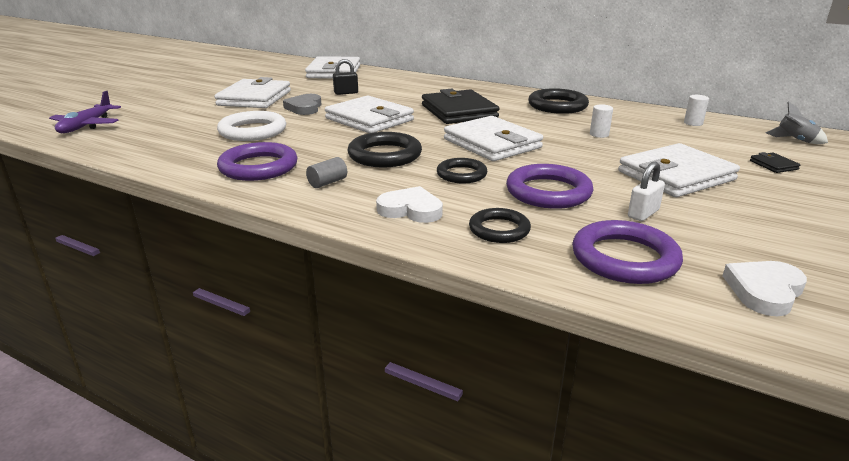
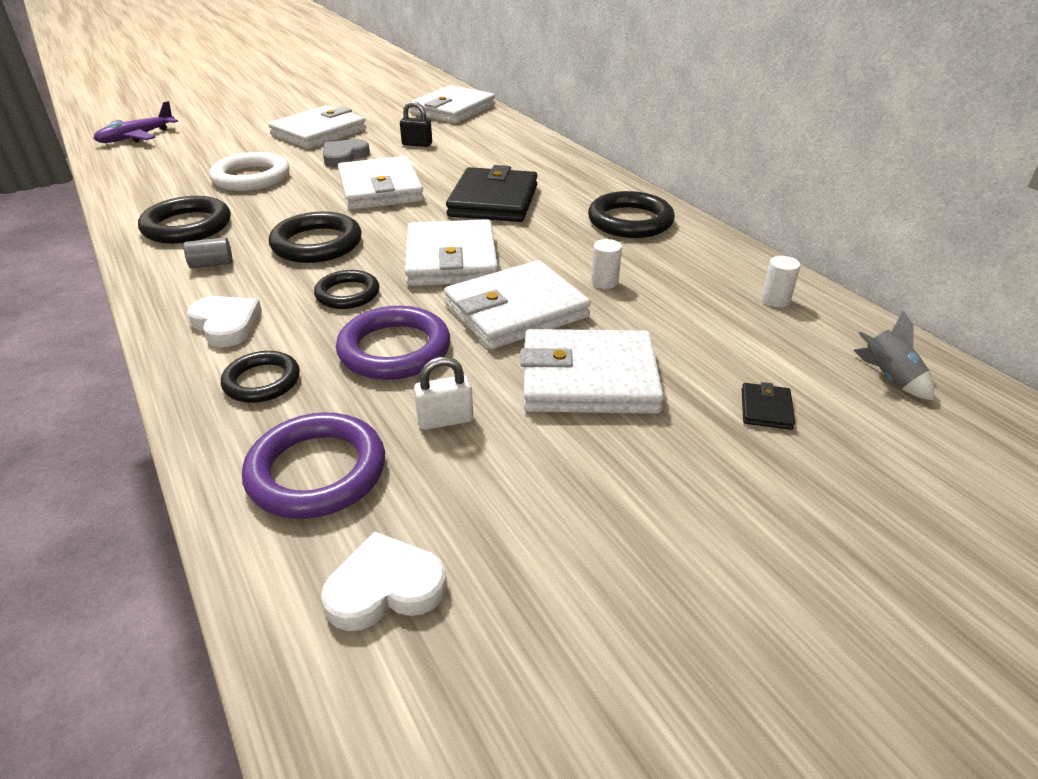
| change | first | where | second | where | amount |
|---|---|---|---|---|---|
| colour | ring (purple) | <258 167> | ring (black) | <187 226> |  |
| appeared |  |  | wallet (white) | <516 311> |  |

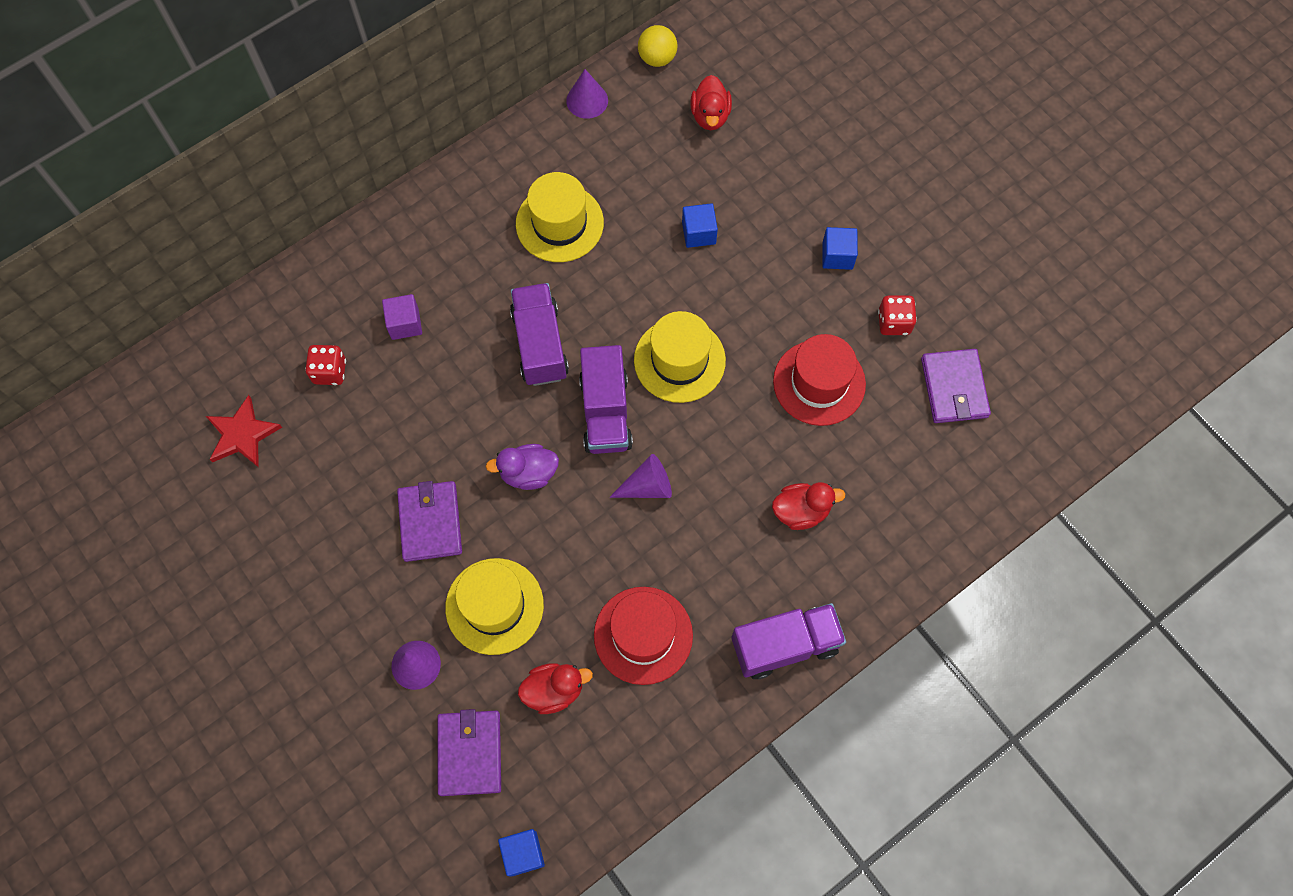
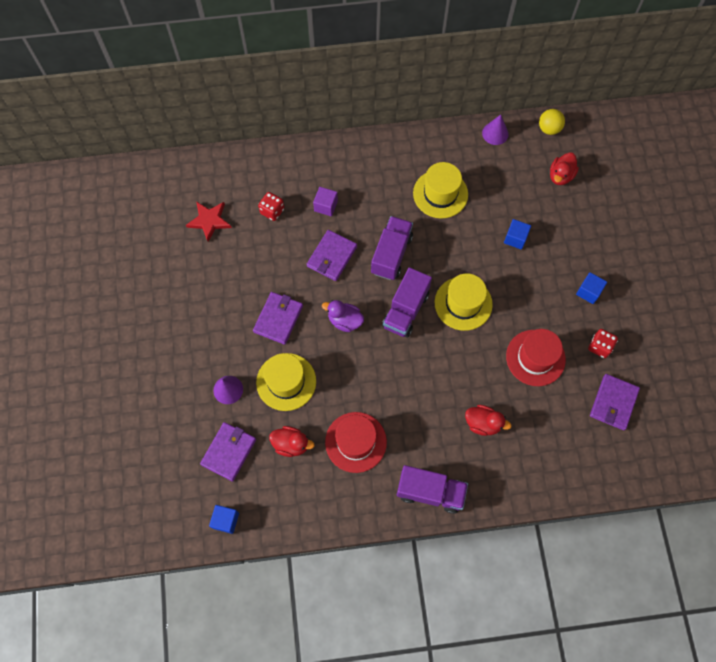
| change | first | where | second | where | amount |
|---|---|---|---|---|---|
| appeared |  |  | wallet (purple) | <332 257> |  |
| missing | cone (purple) | <647 486> |  |  |  |

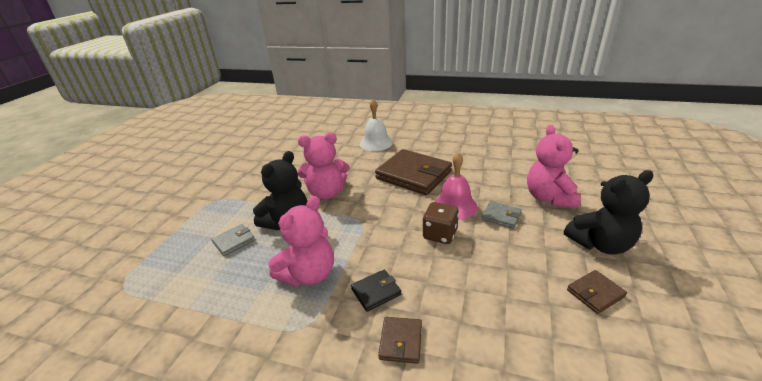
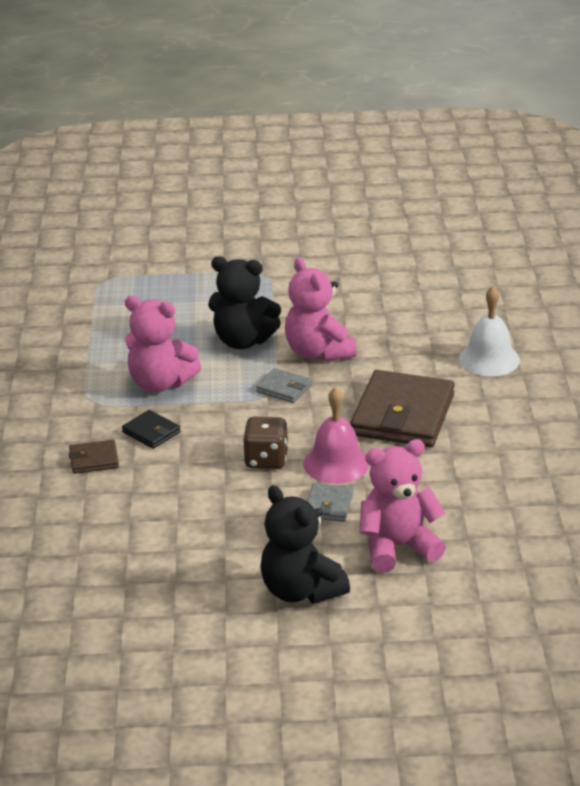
| change | first | where | second | where | amount |
|---|---|---|---|---|---|
| relocated | wallet (grey) | <234 241> |  | <284 388> |  |
| missing | wallet (brown) | <595 293> |  |  |  |

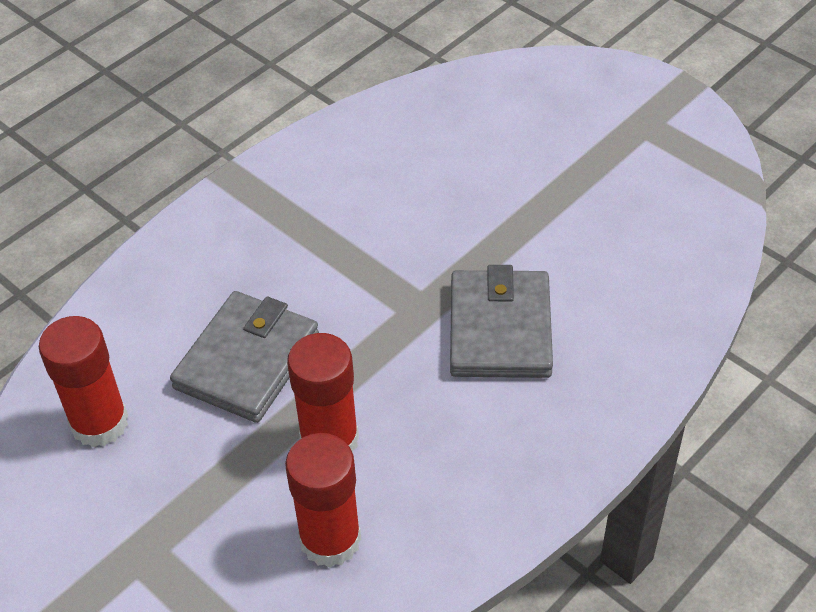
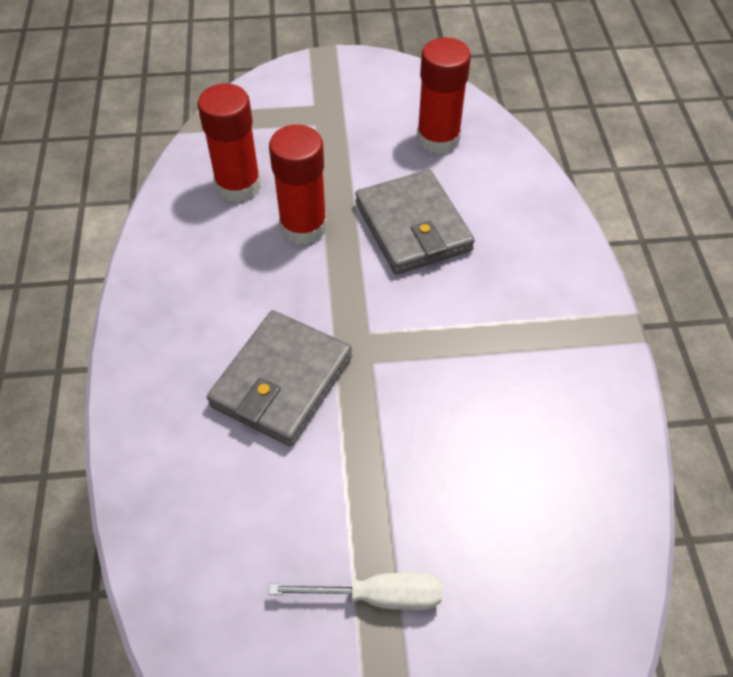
| change | first | where | second | where | amount |
|---|---|---|---|---|---|
| spun | wallet (grey) | <500 329> |  | <281 381> | 75 degrees clockwise |
| appeared |  |  | screwdriver (white) | <377 596> |  |

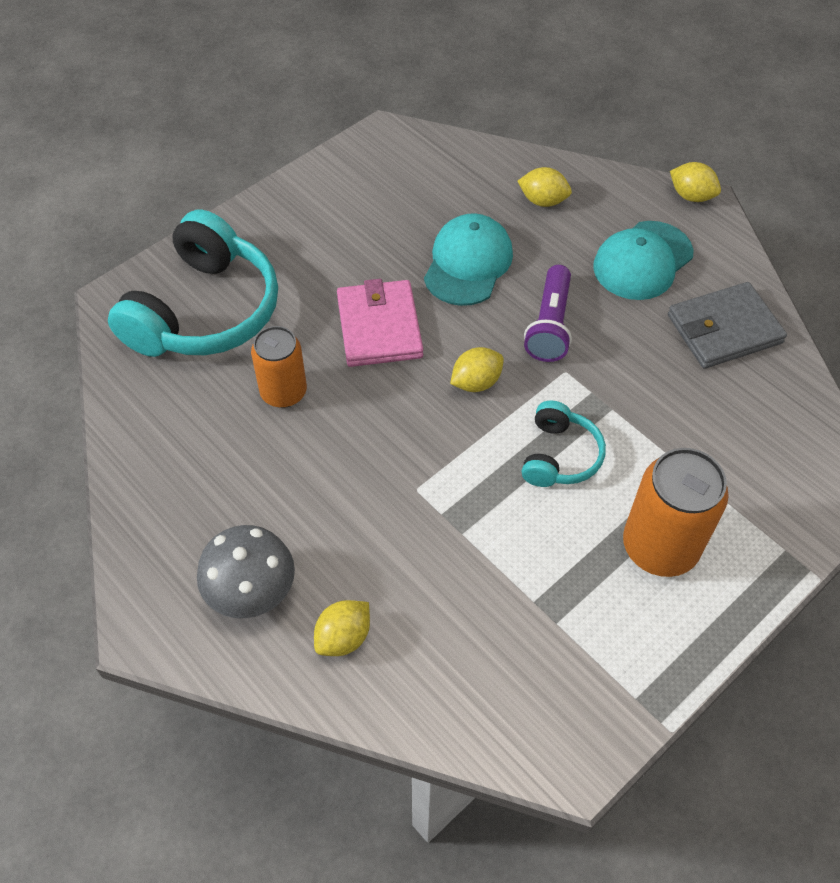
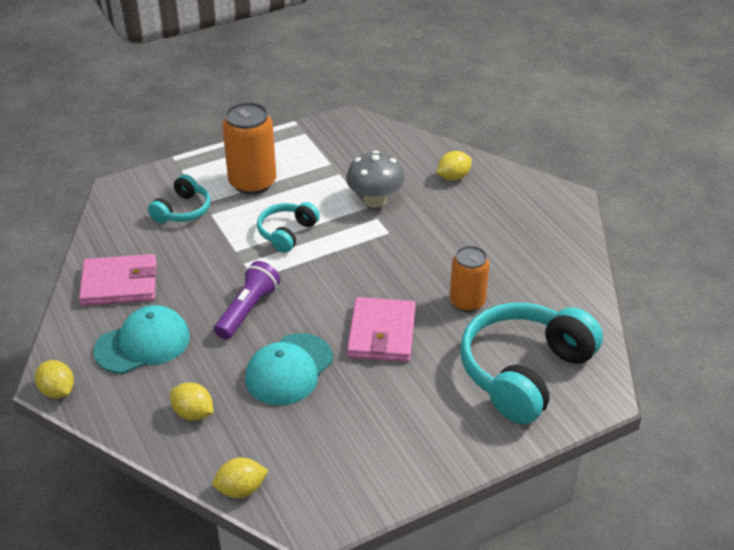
| change | first | where | second | where | amount |
|---|---|---|---|---|---|
| colour | wallet (grey) | <724 329> | wallet (pink) | <119 284> |  |
| appeared |  |  | headphones (turquoise) | <183 210> |  |
| relocated | lemon (yellow) | <476 382> |  | <241 489> |  |
| relocated | mushroom (grey) | <251 592> |  | <375 200> |  |

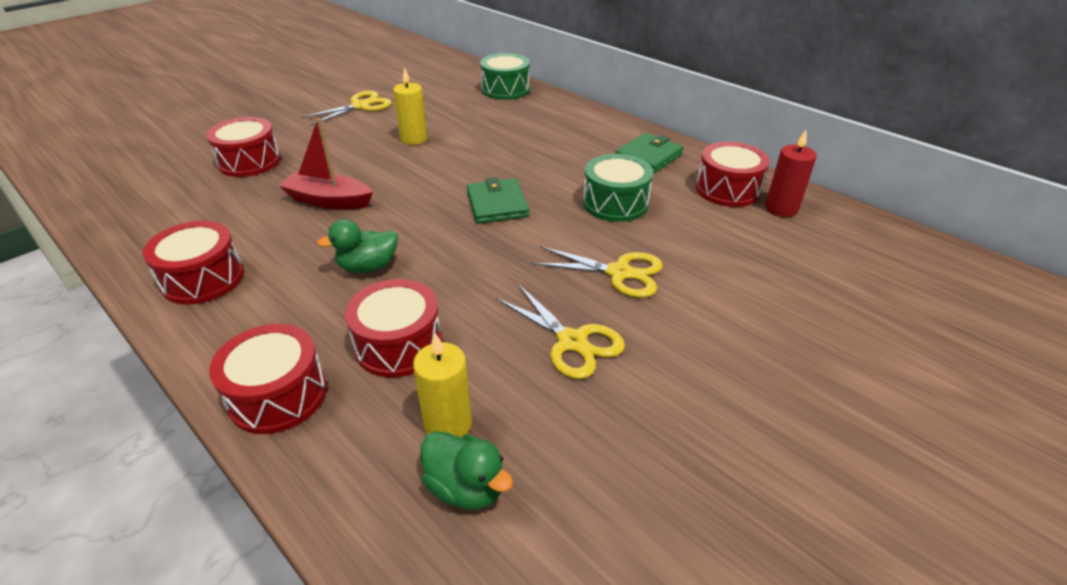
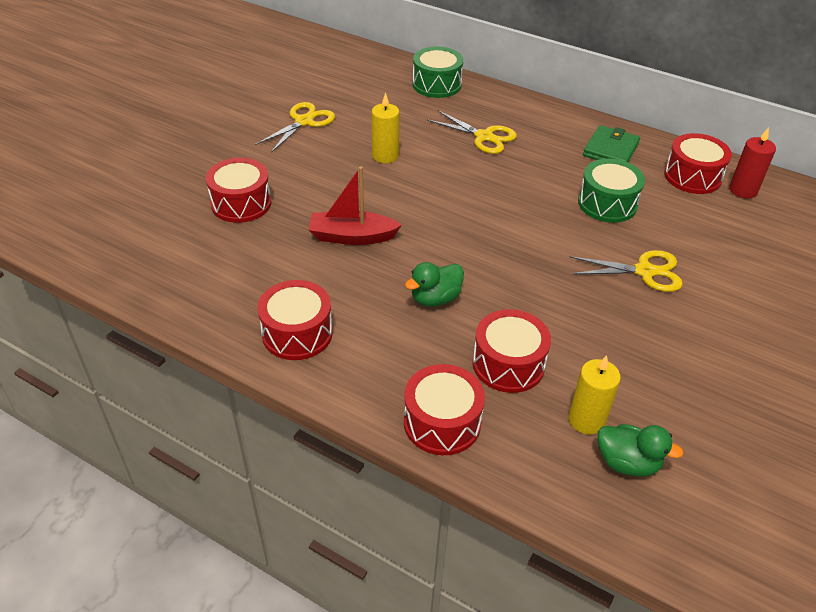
| change | first | where | second | where | amount |
|---|---|---|---|---|---|
| relocated | scissors (yellow) | <572 341> |  | <484 137> |  |
| missing | wallet (green) | <497 204> |  |  |  |

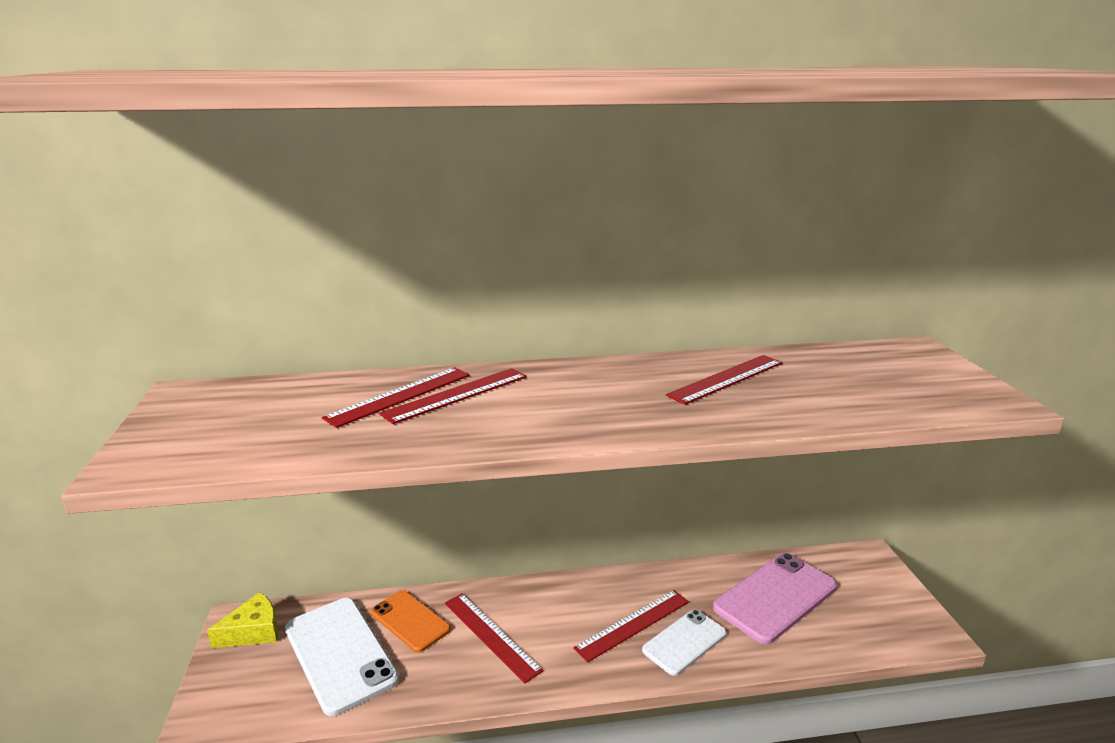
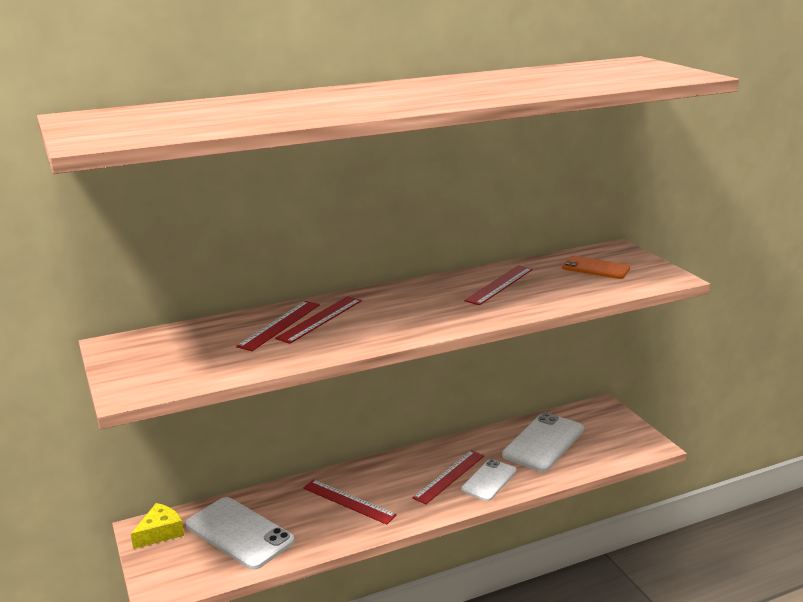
| change | first | where | second | where | amount |
|---|---|---|---|---|---|
| colour | phone (pink) | <775 597> | phone (white) | <543 442> |  |
| relocated | phone (orange) | <410 621> |  | <595 268> |  |

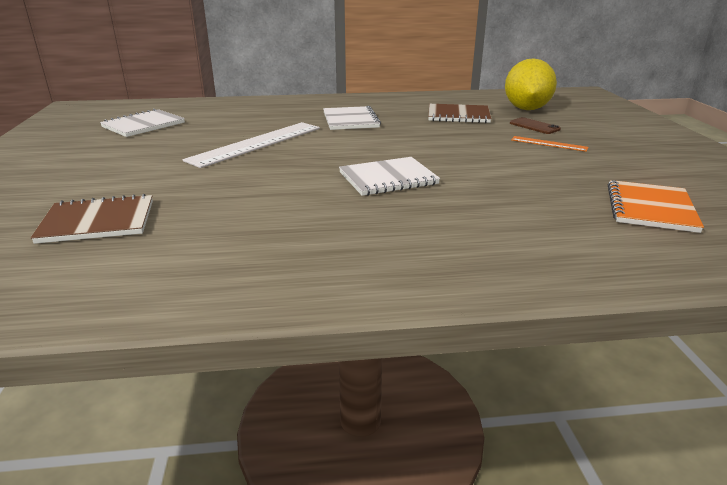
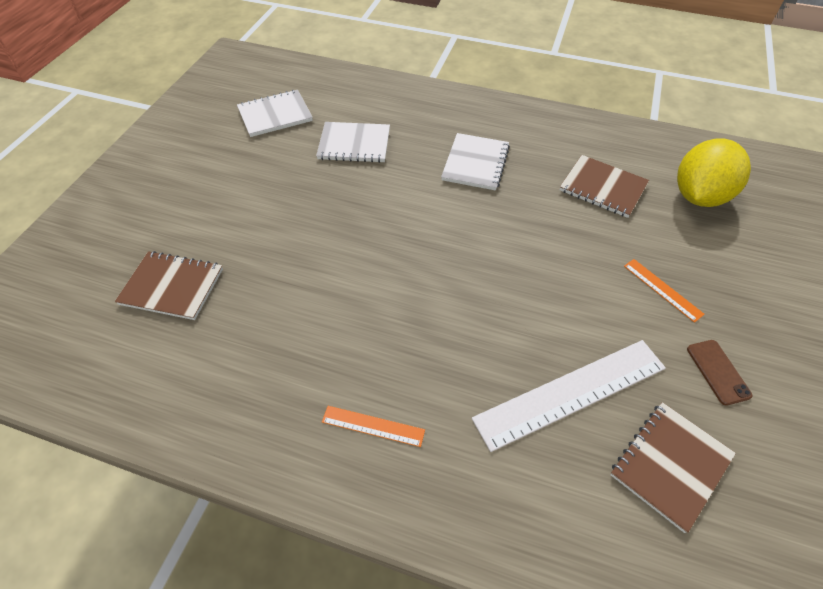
| change | first | where | second | where | amount |
|---|---|---|---|---|---|
| relocated | notebook (white) | <388 178> |  | <354 144> |  |
| appeared |  |  | ruler (orange) | <373 426> |  |
| relocated | ruler (white) | <256 143> |  | <570 393> |  |
| colour | notebook (orange) | <650 208> | notebook (brown) | <670 465> |  |
| relocated | phone (brown) | <534 126> |  | <717 372> |  |

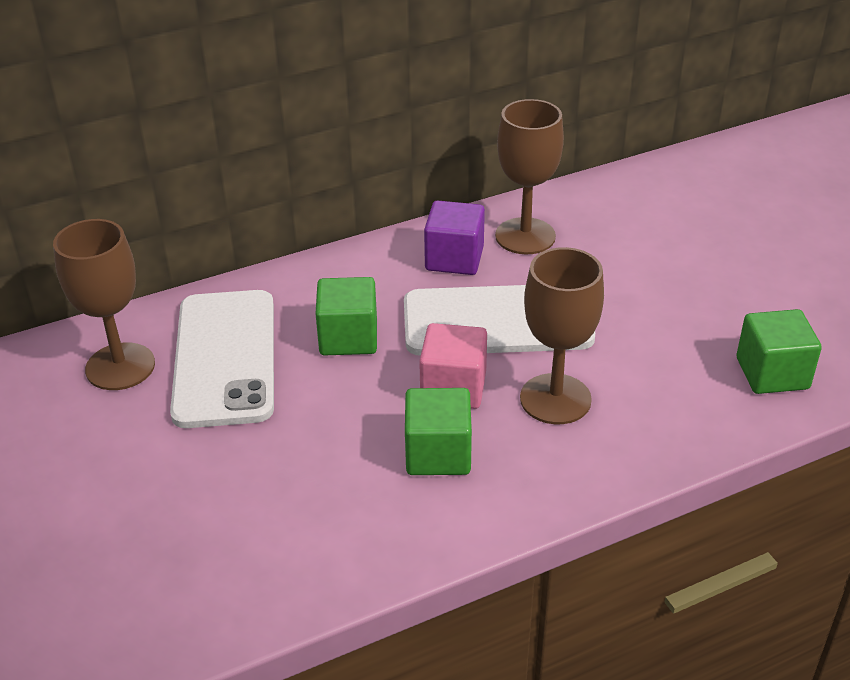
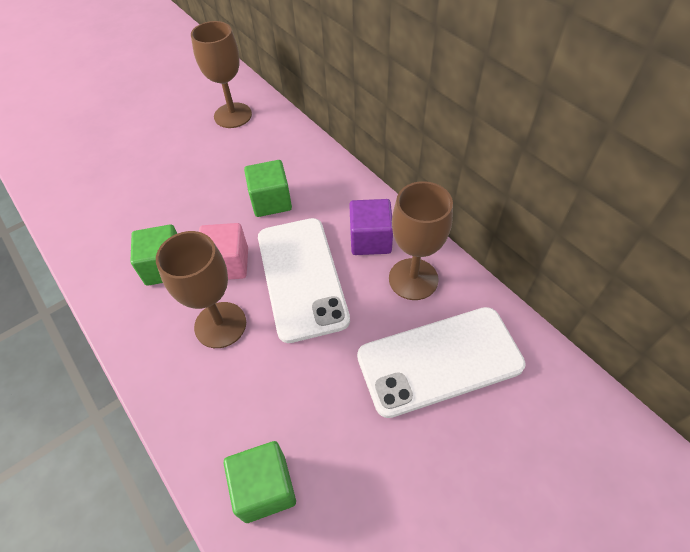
| change | first | where | second | where | amount |
|---|---|---|---|---|---|
| relocated | phone (white) | <225 358> |  | <439 360> |  |

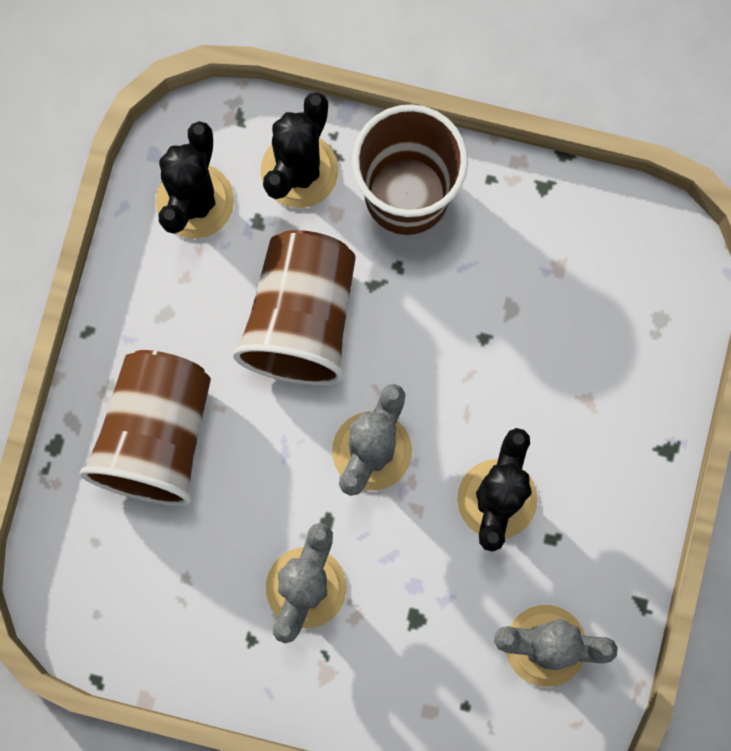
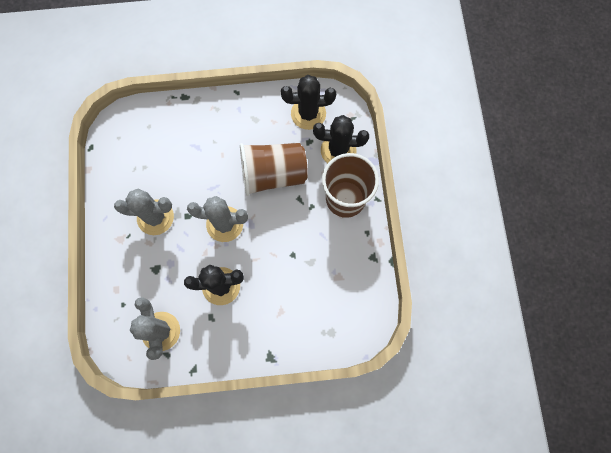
| change | first | where | second | where | amount |
|---|---|---|---|---|---|
| missing | cup (brown) | <156 435> |  |  |  |

